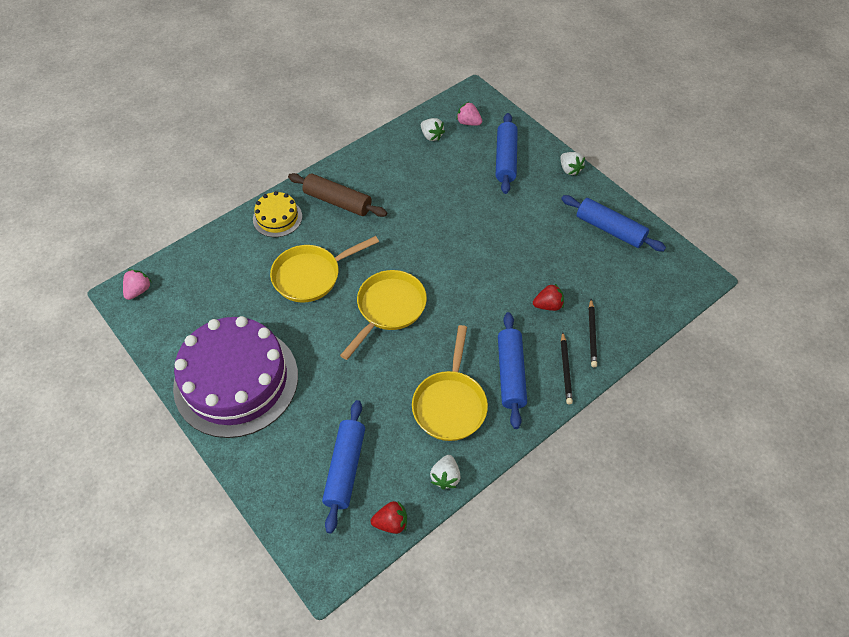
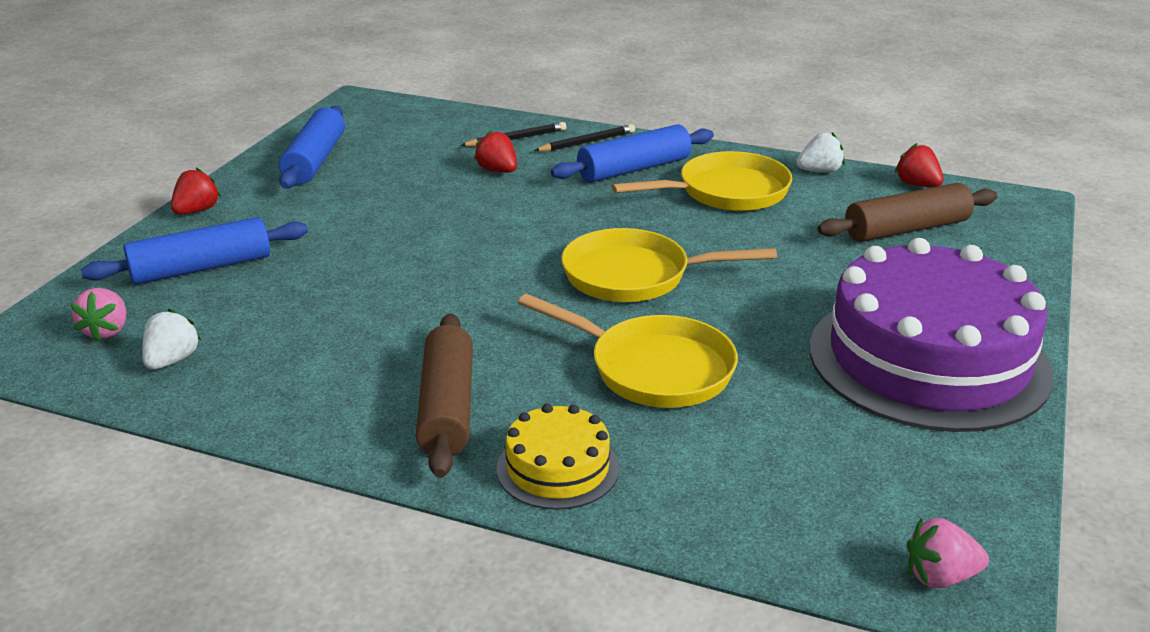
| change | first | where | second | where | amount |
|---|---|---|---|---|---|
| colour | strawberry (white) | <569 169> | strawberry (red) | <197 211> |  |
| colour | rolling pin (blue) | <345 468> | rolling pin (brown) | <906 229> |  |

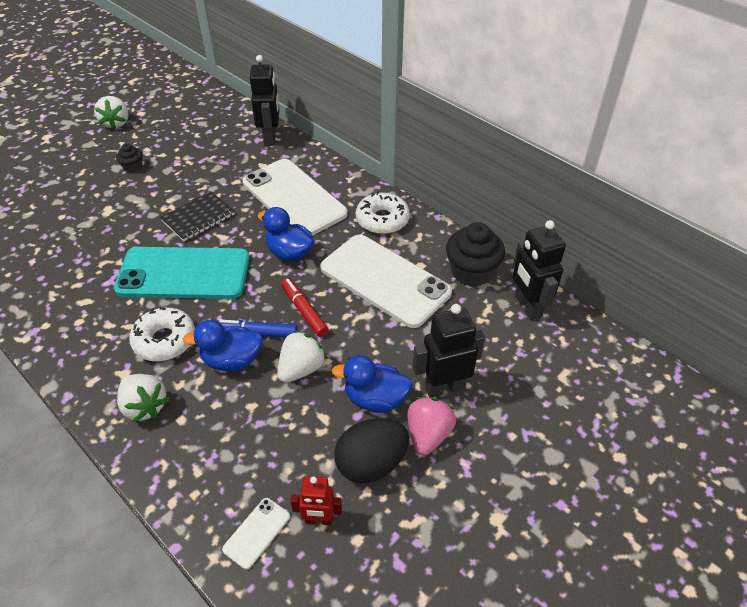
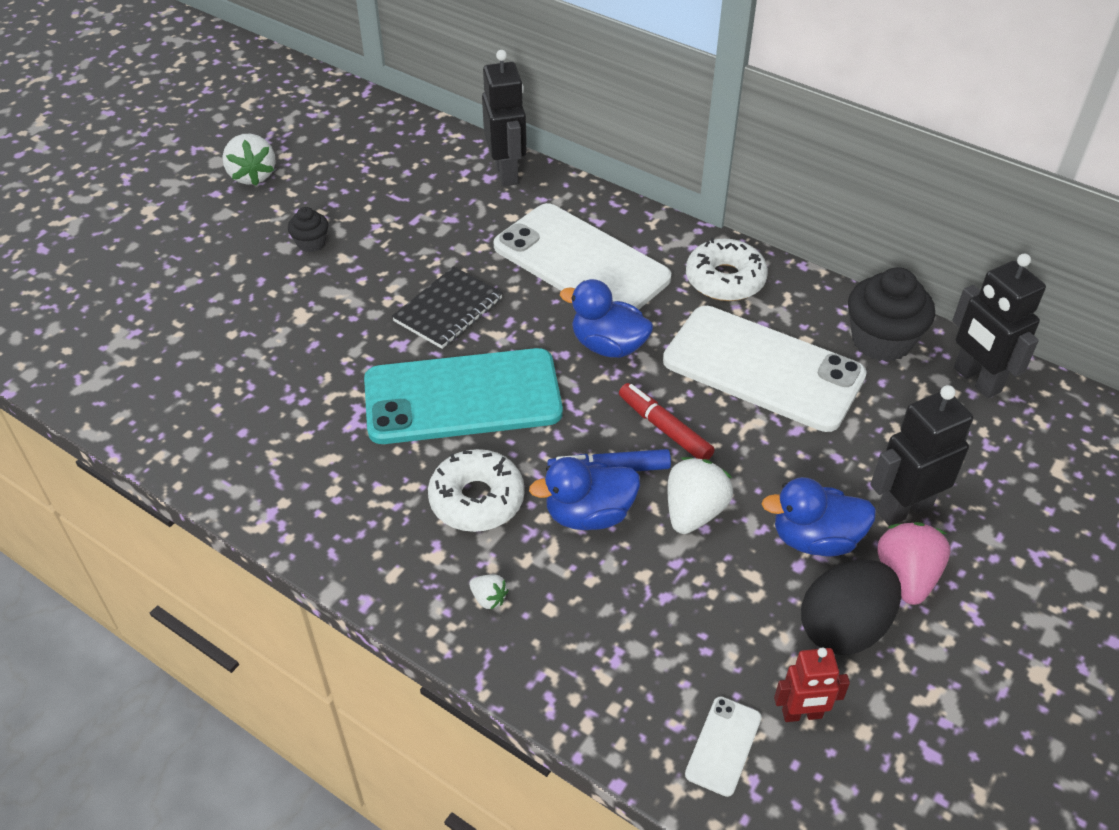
| change | first | where | second | where | amount |
|---|---|---|---|---|---|
| size | strawberry (white) | <145 406> |  | <489 598> | x0.50 |

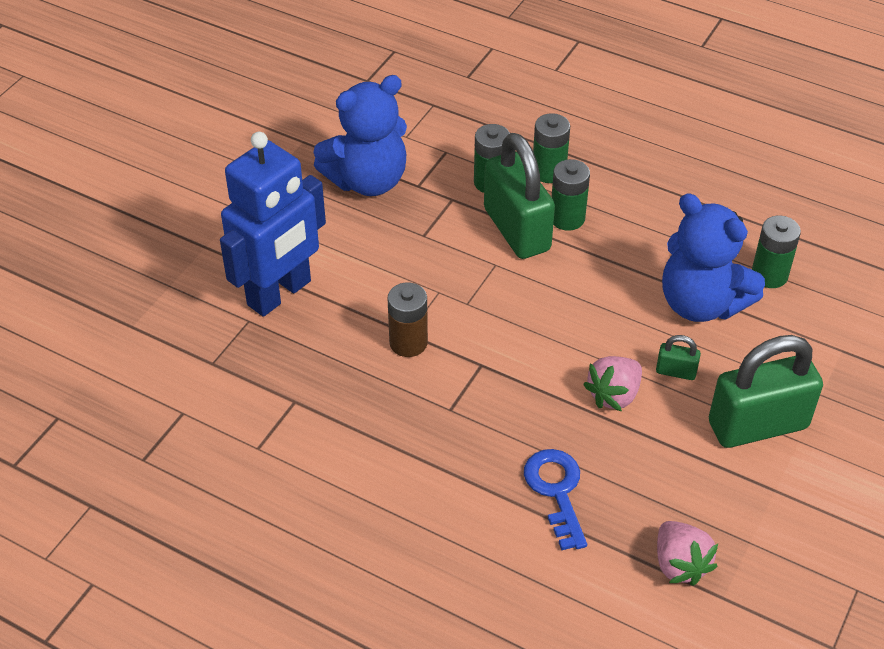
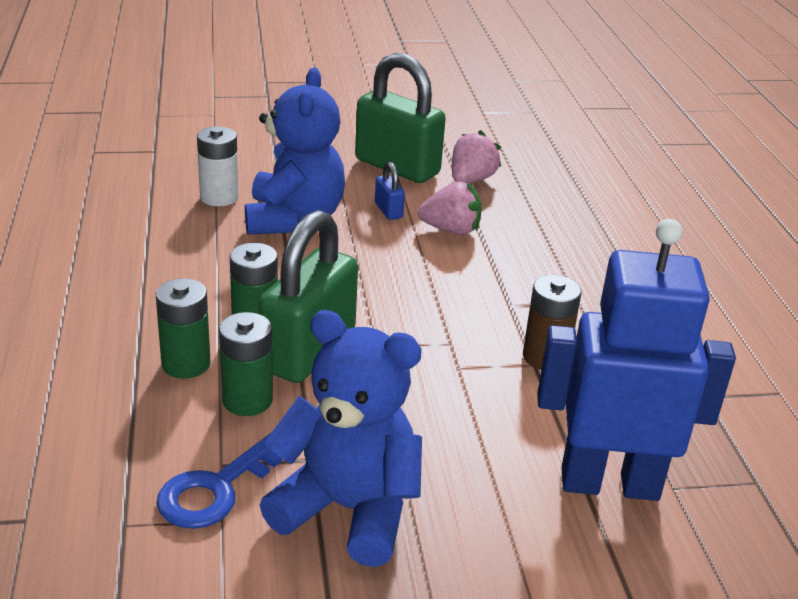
| change | first | where | second | where | amount |
|---|---|---|---|---|---|
| relocated | key (blue) | <556 491> |  | <216 489> |  |
| colour | battery (green) | <769 275> | battery (white) | <219 197> |  |
| colour | padlock (green) | <676 371> | padlock (blue) | <388 211> |  |
| relocated | strawberry (pink) | <680 564> |  | <471 180> |  |

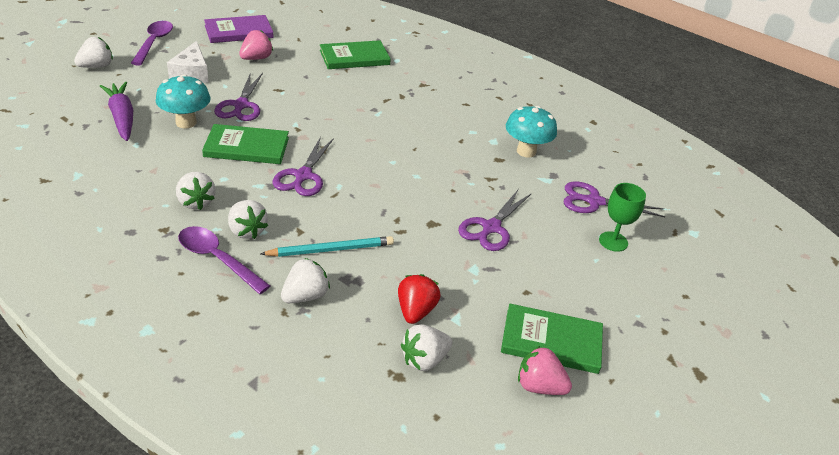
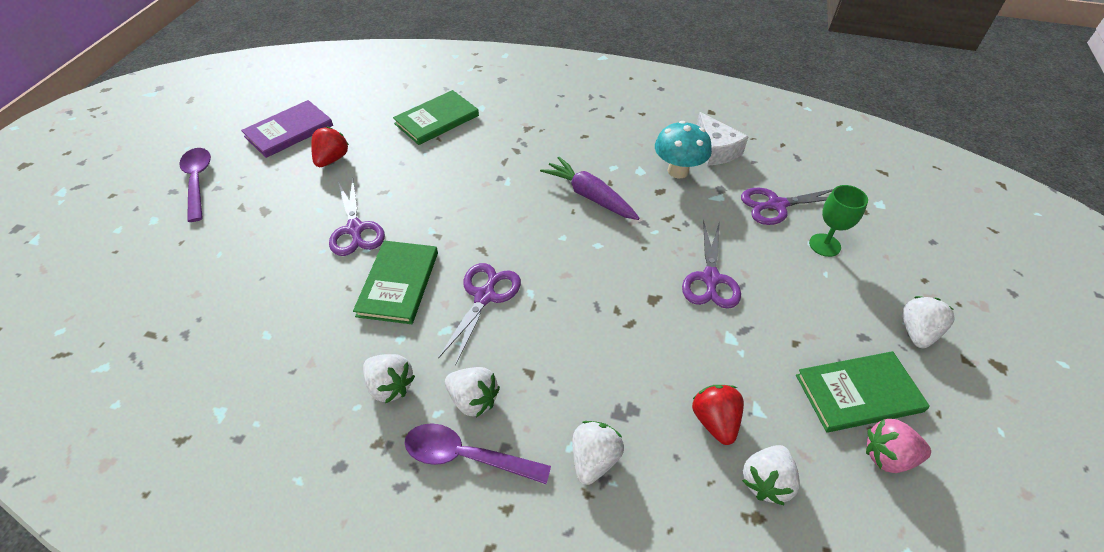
| change | first | where | second | where | amount |
|---|---|---|---|---|---|
| colour | strawberry (pink) | <256 58> | strawberry (red) | <332 159> |  |
| spun | book (green) | <246 147> |  | <398 283> | 60 degrees counterclockwise |
| spun | scissors (purple) | <303 176> |  | <485 296> | 150 degrees counterclockwise |
| relocated | carrot (purple) | <122 117> |  | <589 196> |  |
| relocated | cheese (white) | <191 73> |  | <716 150> |  |
| relocated | strawberry (white) | <96 66> |  | <916 332> |  |
| missing | mushroom (turquoise) | <186 122> |  |  |  |
| missing | pencil (turquoise) | <330 249> |  |  |  |

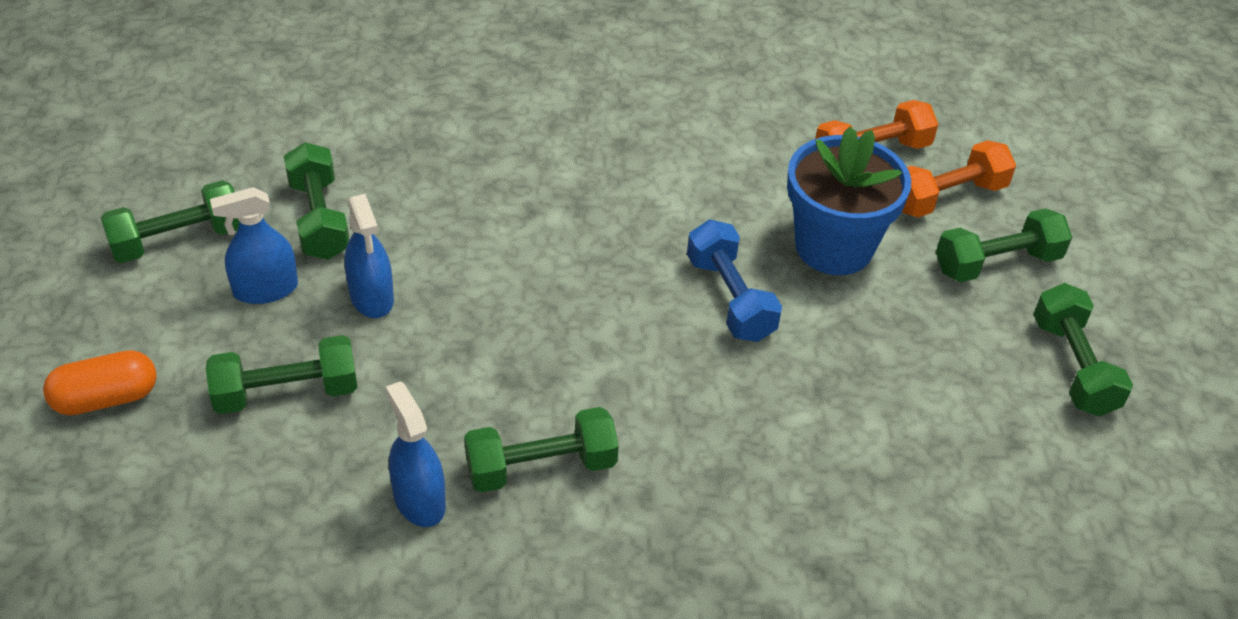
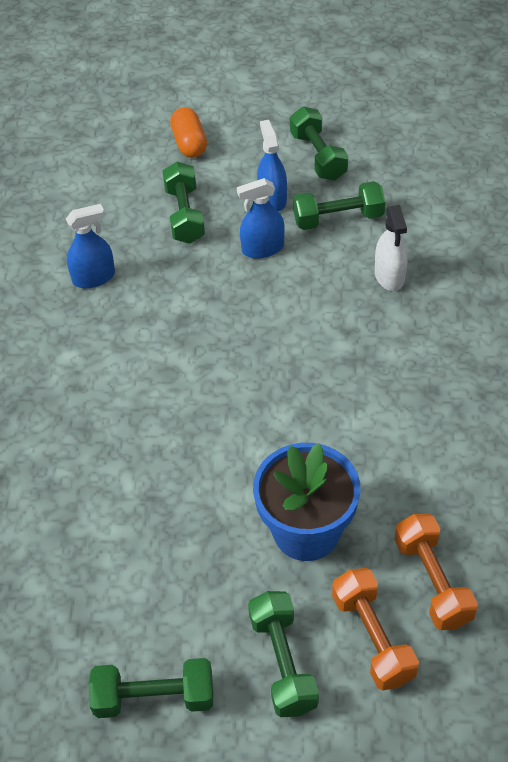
| change | first | where | second | where | amount |
|---|---|---|---|---|---|
| appeared |  |  | spray bottle (white) | <389 276> |  |
| missing | dumbbell (green) | <541 467> |  |  |  |
| missing | dumbbell (blue) | <730 298> |  |  |  |

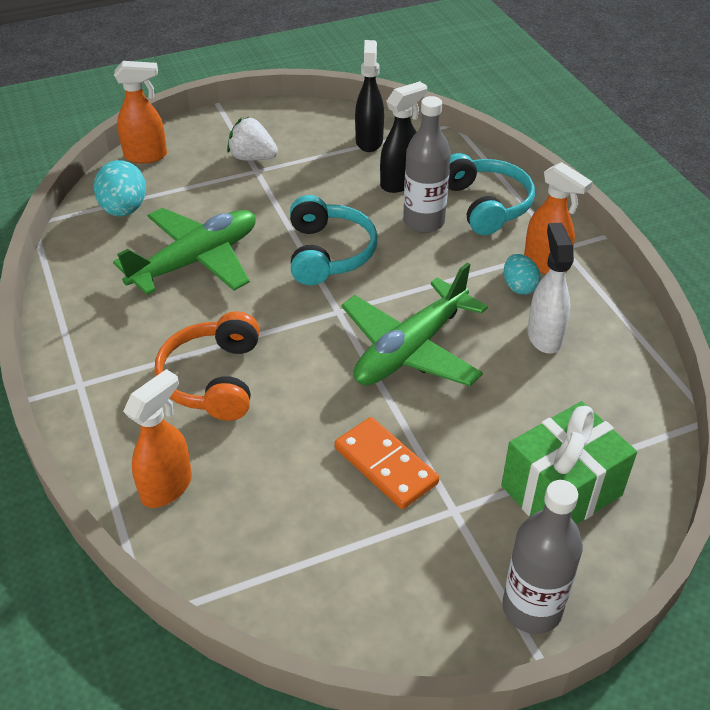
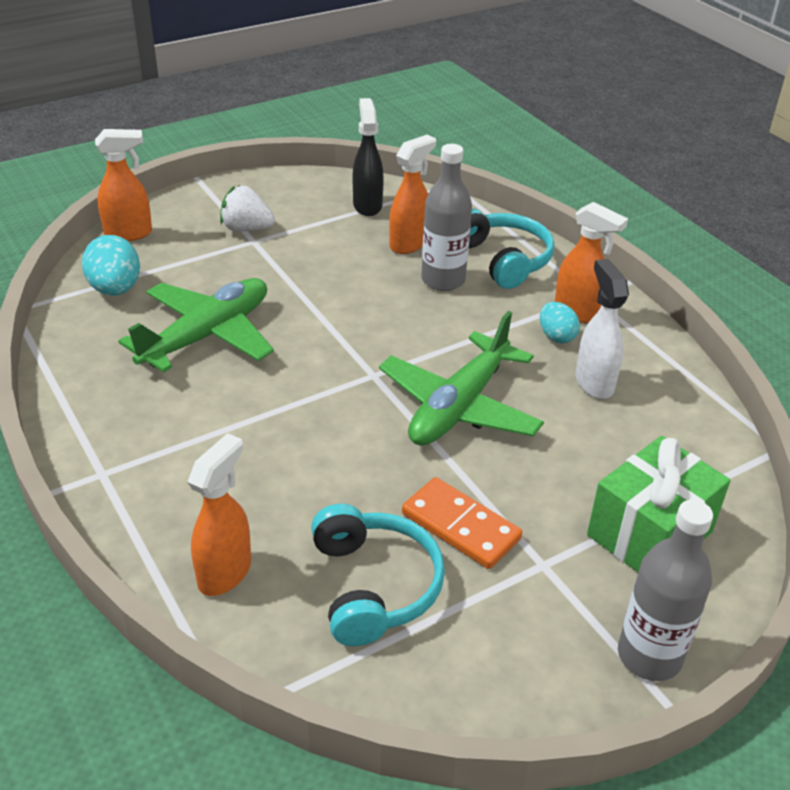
| change | first | where | second | where | amount |
|---|---|---|---|---|---|
| relocated | headphones (turquoise) | <328 253> |  | <374 586> |  |
| colour | spray bottle (black) | <400 183> | spray bottle (orange) | <409 244> |  |
| missing | headphones (orange) | <213 379> |  |  |  |

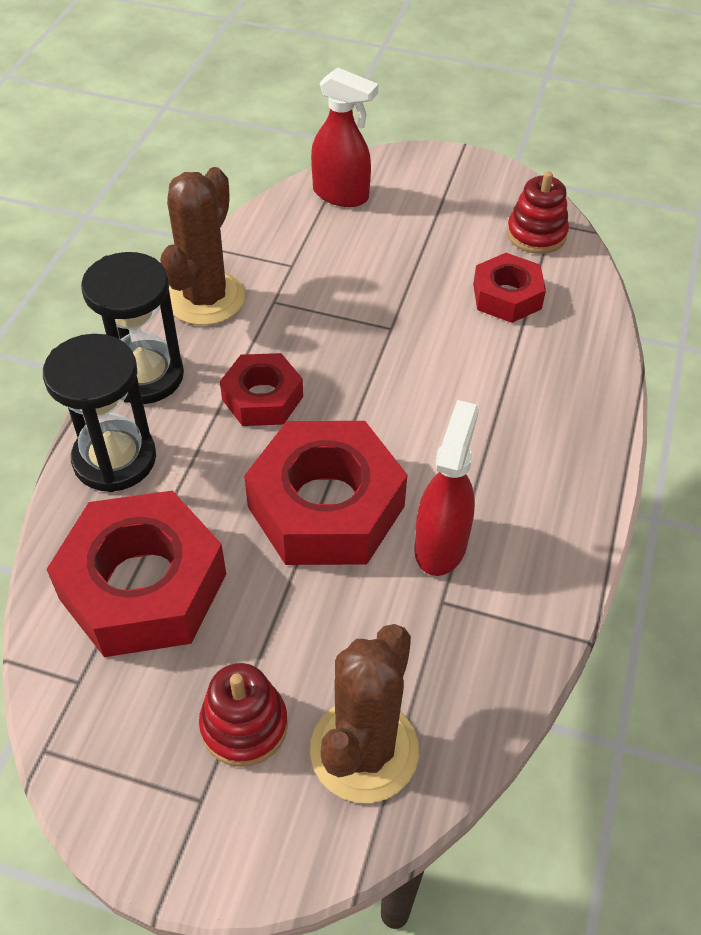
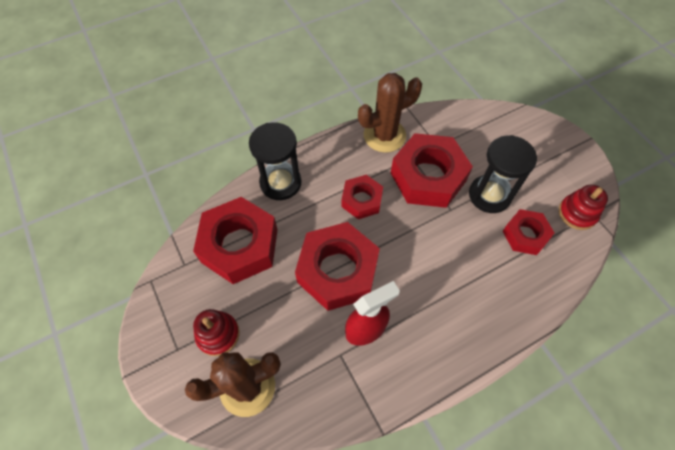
| change | first | where | second | where | amount |
|---|---|---|---|---|---|
| appeared |  |  | nut (red) | <428 177> |  |
| relocated | hourglass (black) | <145 376> |  | <489 195> |  |
| missing | spray bottle (red) | <341 195> |  |  |  |

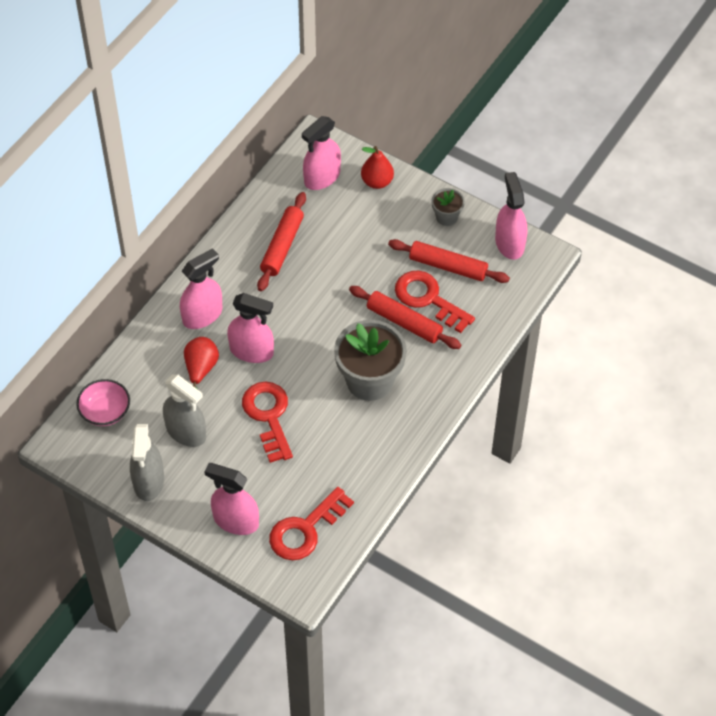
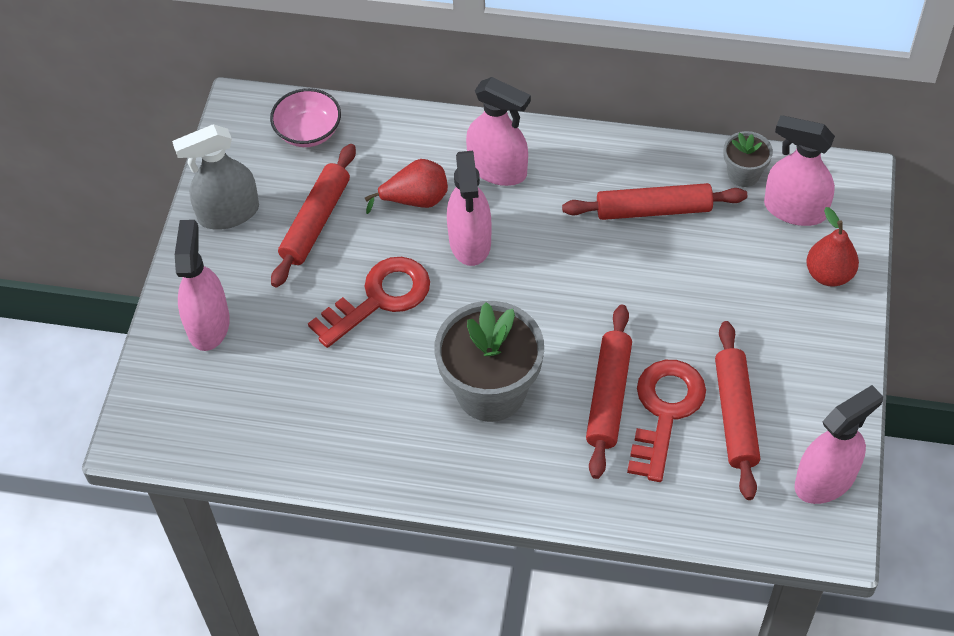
| change | first | where | second | where | amount |
|---|---|---|---|---|---|
| exchanged | spray bottle (grey) | <186 432> | rolling pin (red) | <316 222> |  |
| relocated | flower pot (grey) | <446 217> |  | <743 174> |  |
| missing | key (red) | <305 530> |  |  |  |

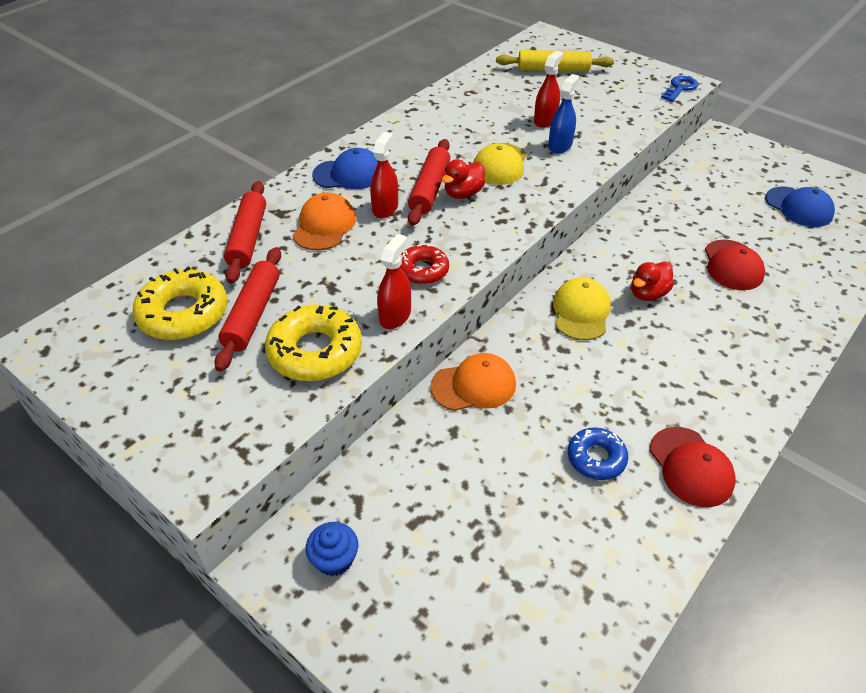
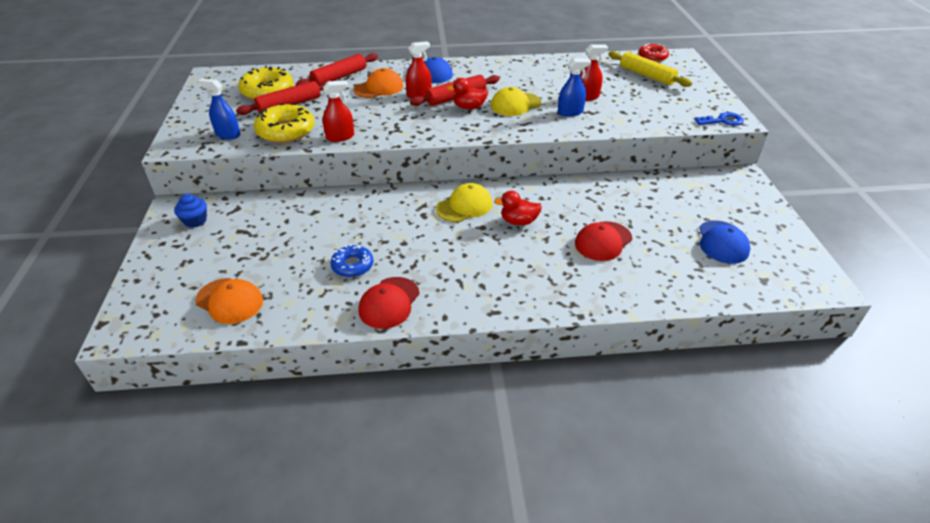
| change | first | where | second | where | amount |
|---|---|---|---|---|---|
| relocated | cap (orange) | <474 385> |  | <229 301> |  |
| appeared |  |  | spray bottle (blue) | <228 134> |  |
| relocated | donut (red) | <422 270> |  | <652 57> |  |

